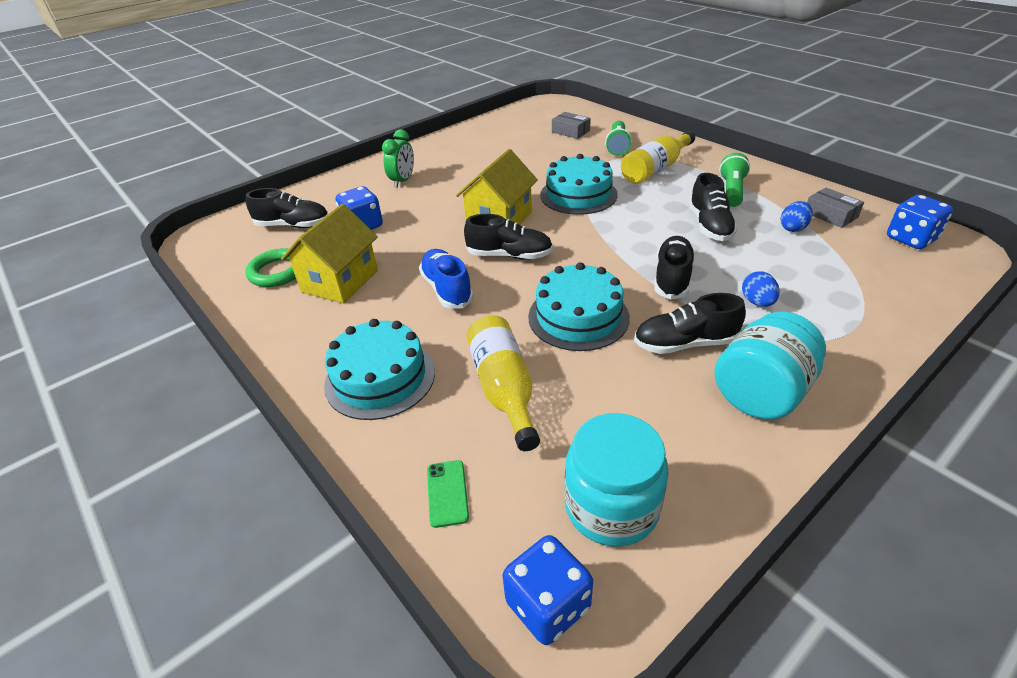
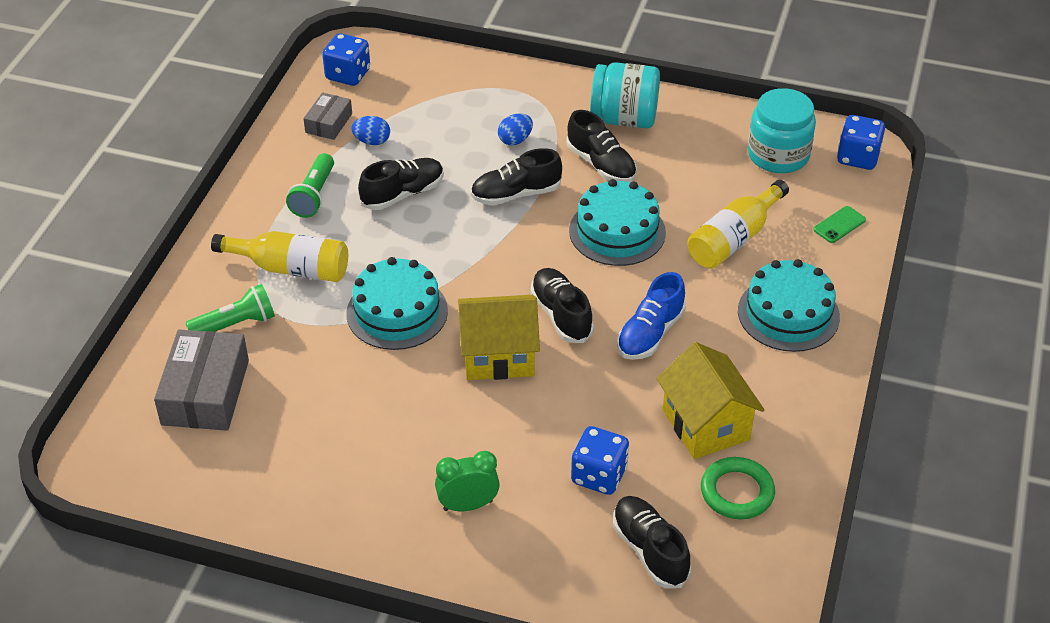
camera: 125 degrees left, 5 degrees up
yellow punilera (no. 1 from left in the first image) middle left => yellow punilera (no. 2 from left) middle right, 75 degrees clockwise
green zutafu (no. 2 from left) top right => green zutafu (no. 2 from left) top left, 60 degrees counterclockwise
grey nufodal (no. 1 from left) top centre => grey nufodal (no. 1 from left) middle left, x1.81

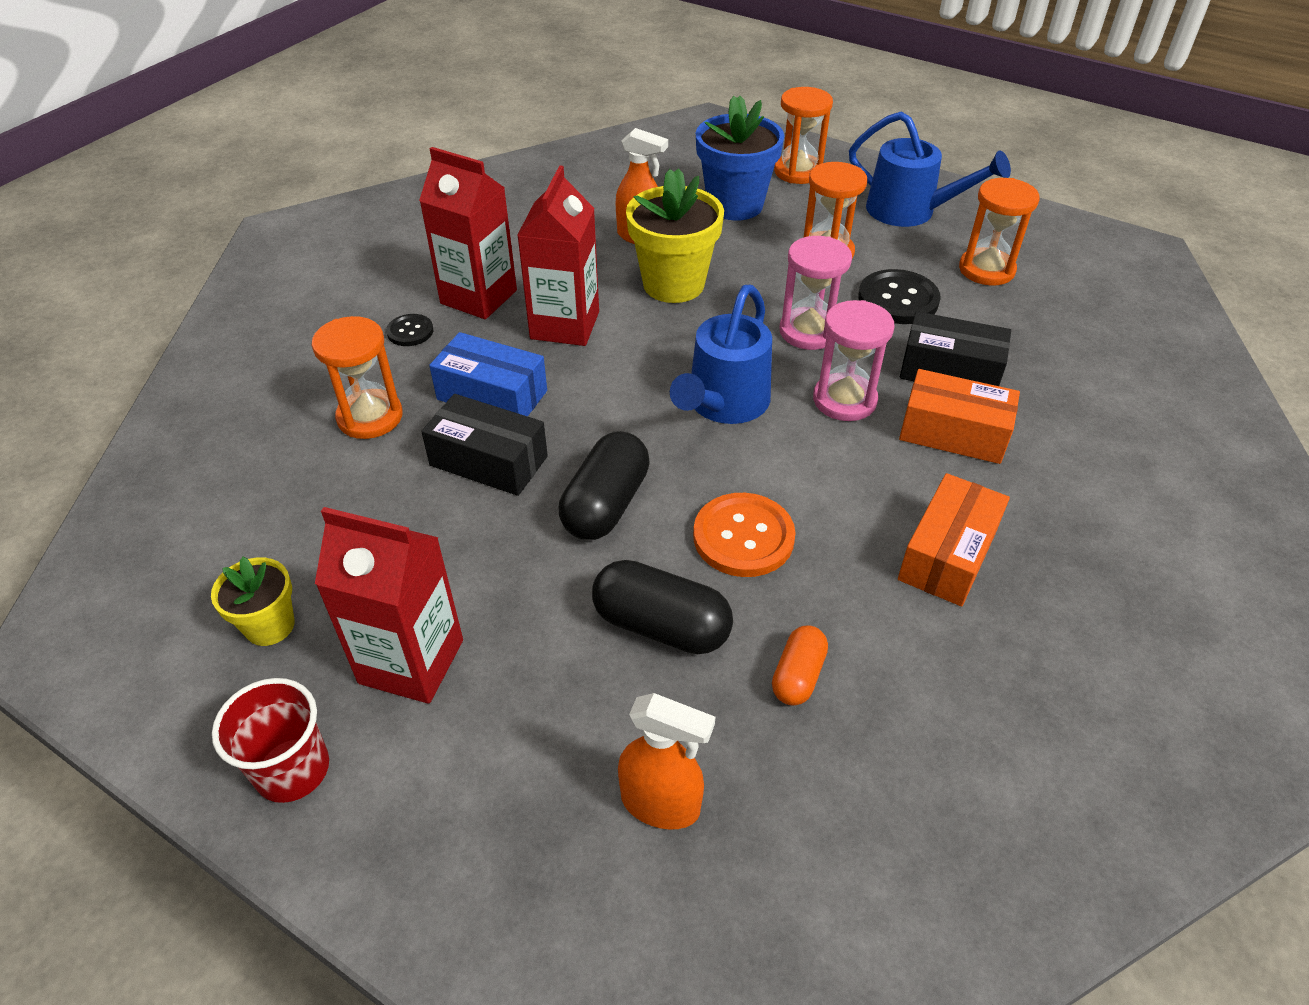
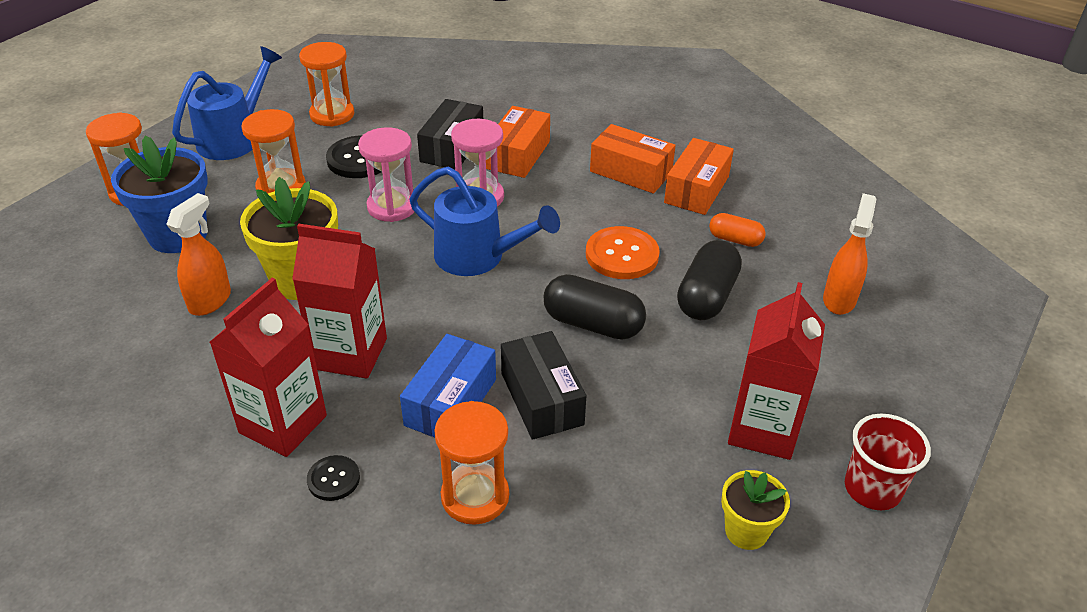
camera: 90 degrees left, 5 degrees down
nothing => orange nufodal (no. 3 from left) top centre
black nufodal (no. 1 from left in the first image) centre => black nufodal (no. 2 from left) centre, 45 degrees counterclockwise

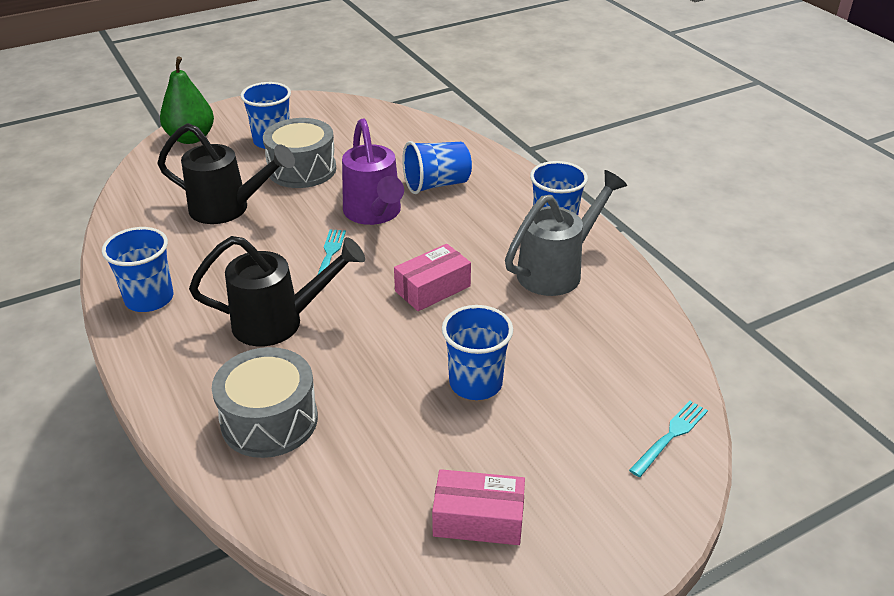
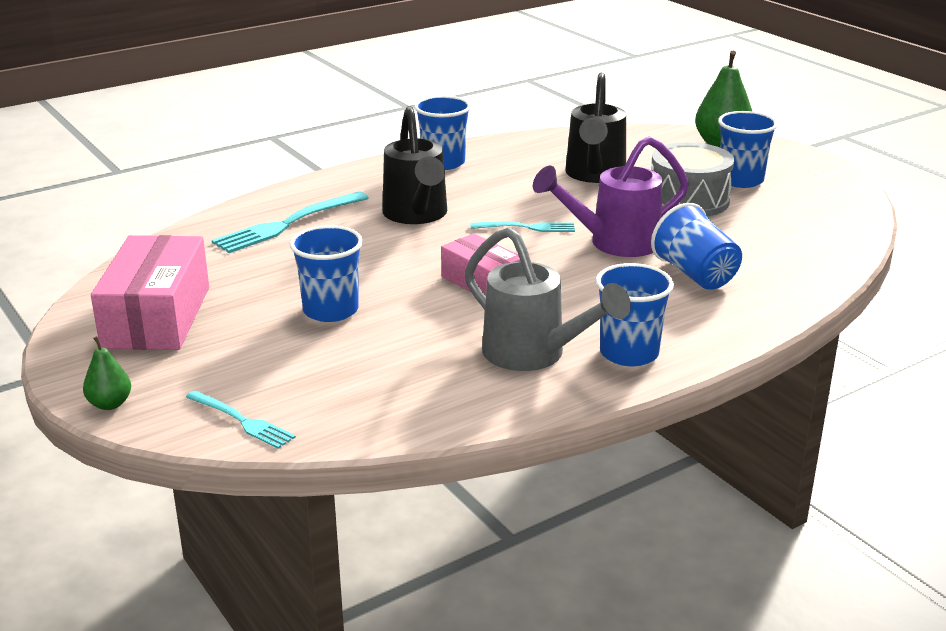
camera: 85 degrees right, 10 degrees down
nothing => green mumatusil (no. 1 from left) middle left
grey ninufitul (no. 1 from left) bottom left => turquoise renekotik (no. 2 from left) middle left
pink nufodal (no. 2 from left in the first image) bottom centre => pink nufodal (no. 1 from left) middle left, x1.64

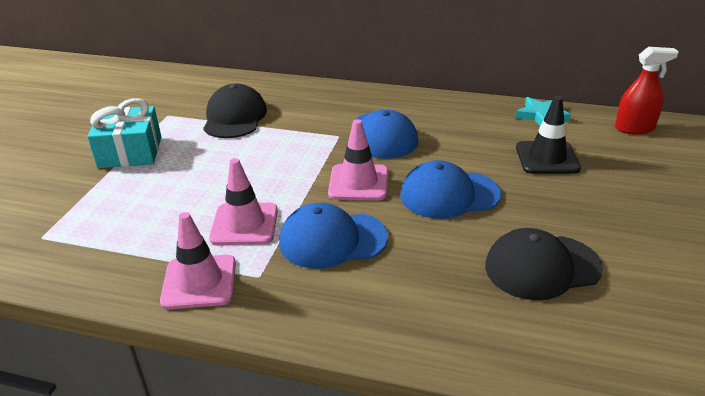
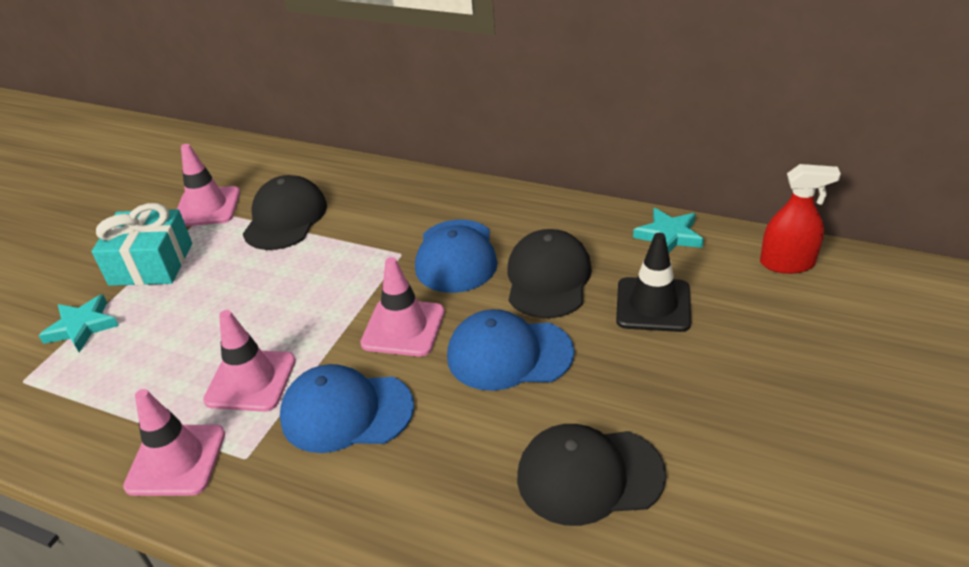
camera: 10 degrees right, 5 degrees up
nothing => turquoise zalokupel (no. 1 from left) middle left
nothing => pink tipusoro (no. 2 from left) top left
nothing => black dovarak (no. 2 from left) centre

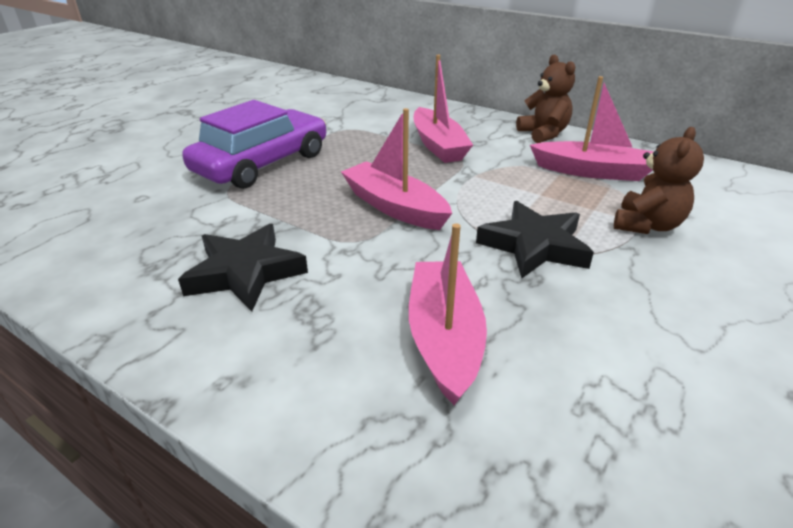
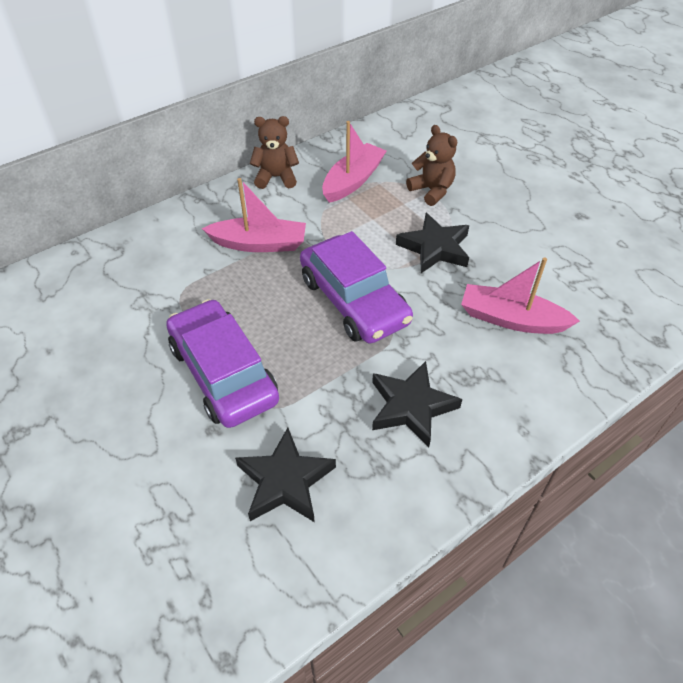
camera: 70 degrees left, 15 degrees up
nothing => black zalokupel (no. 1 from left) bottom centre
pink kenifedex (no. 1 from left) top centre => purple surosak (no. 2 from left) centre

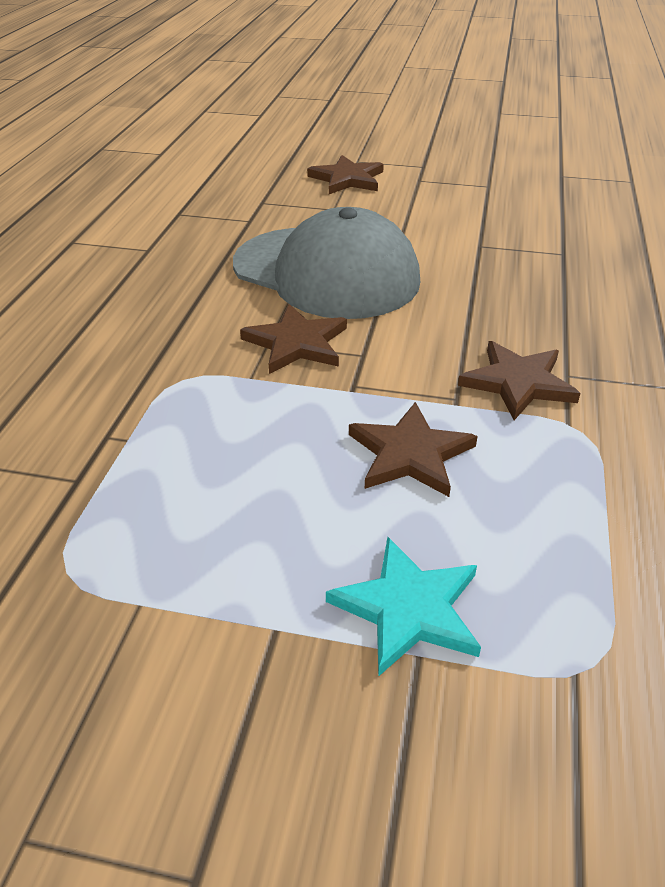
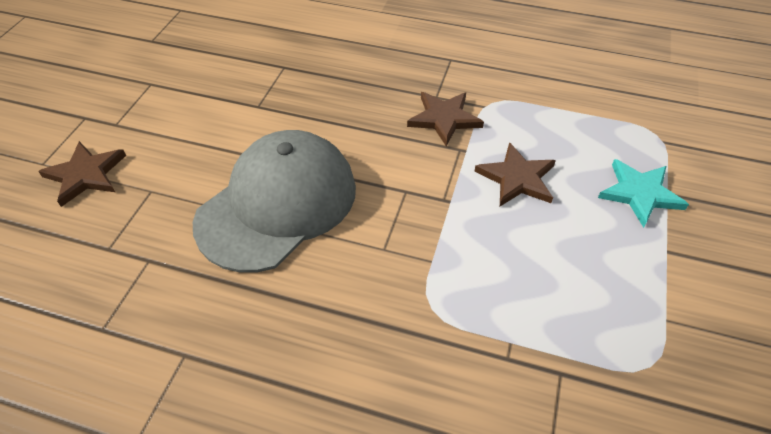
camera: 85 degrees left, 10 degrees up
brown zalokupel (no. 1 from left) centre => nothing

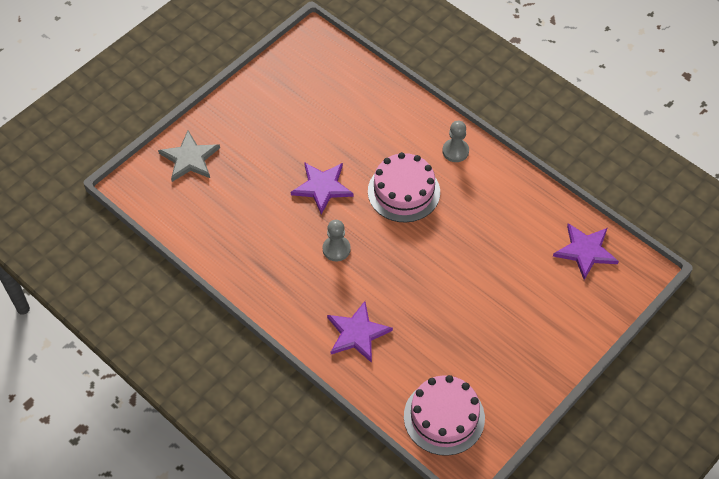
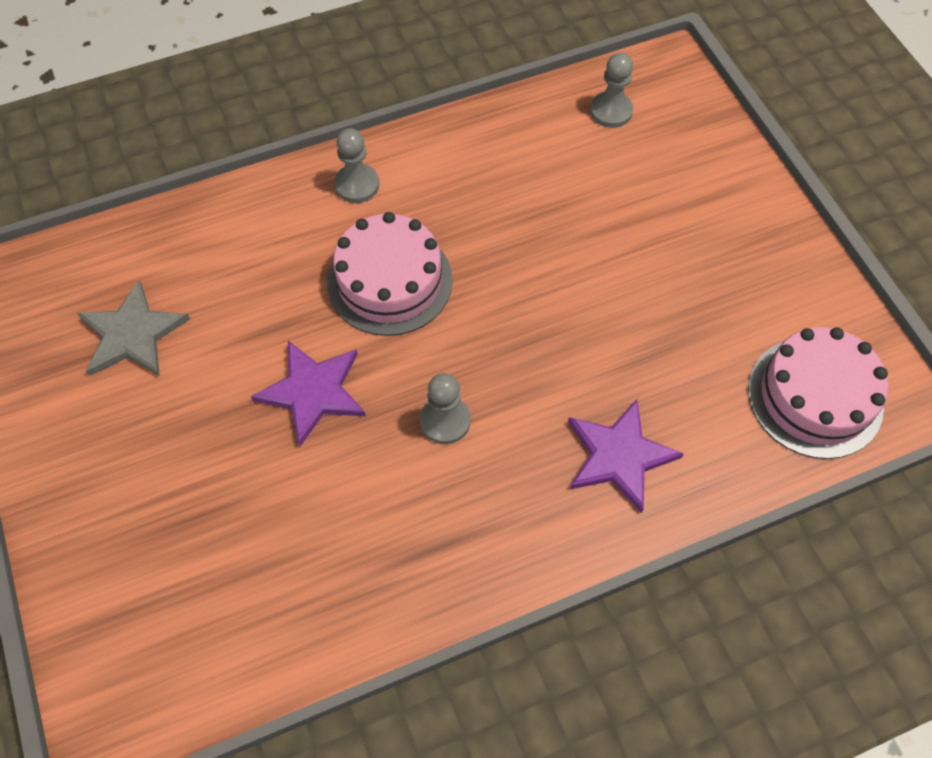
camera: 65 degrees left, 5 degrees up
grey zalokupel top left => grey zalokupel middle left, relocated
purple zalokupel (no. 3 from left) middle right => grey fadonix (no. 3 from left) top centre

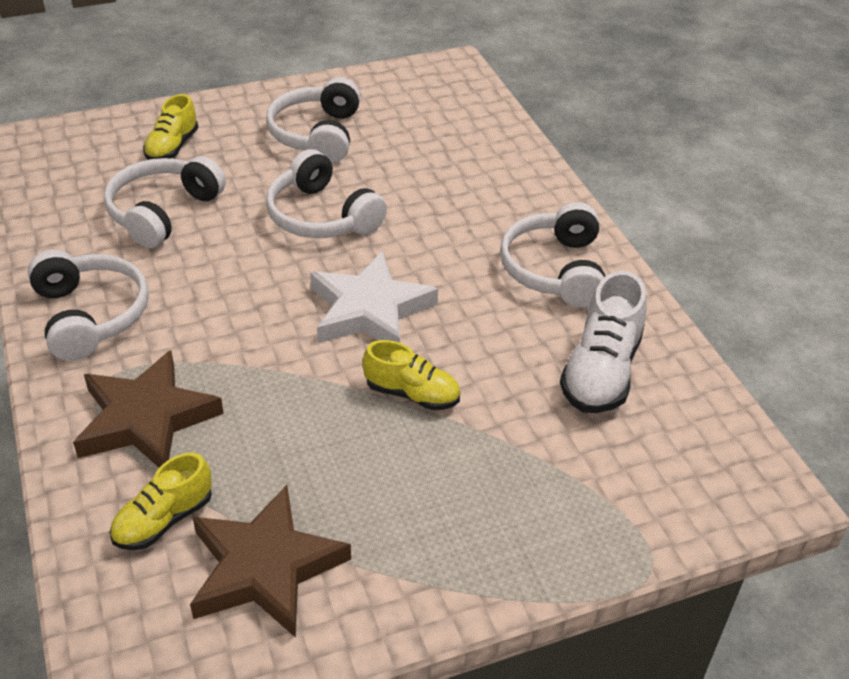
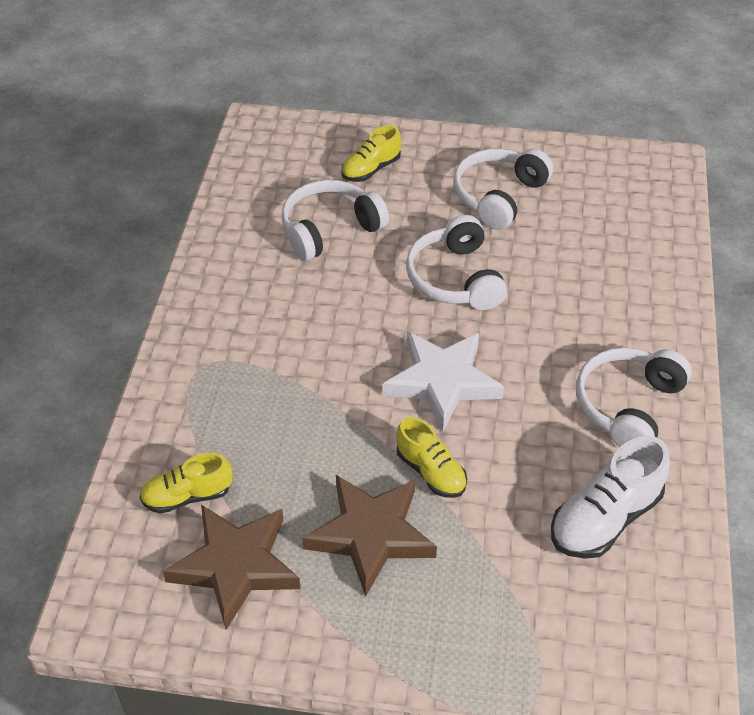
camera: 30 degrees right, 5 degrees up
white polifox (no. 1 from left) middle left => nothing
brown zalokupel (no. 1 from left in the first image) middle left => brown zalokupel (no. 2 from left) bottom centre, relocated

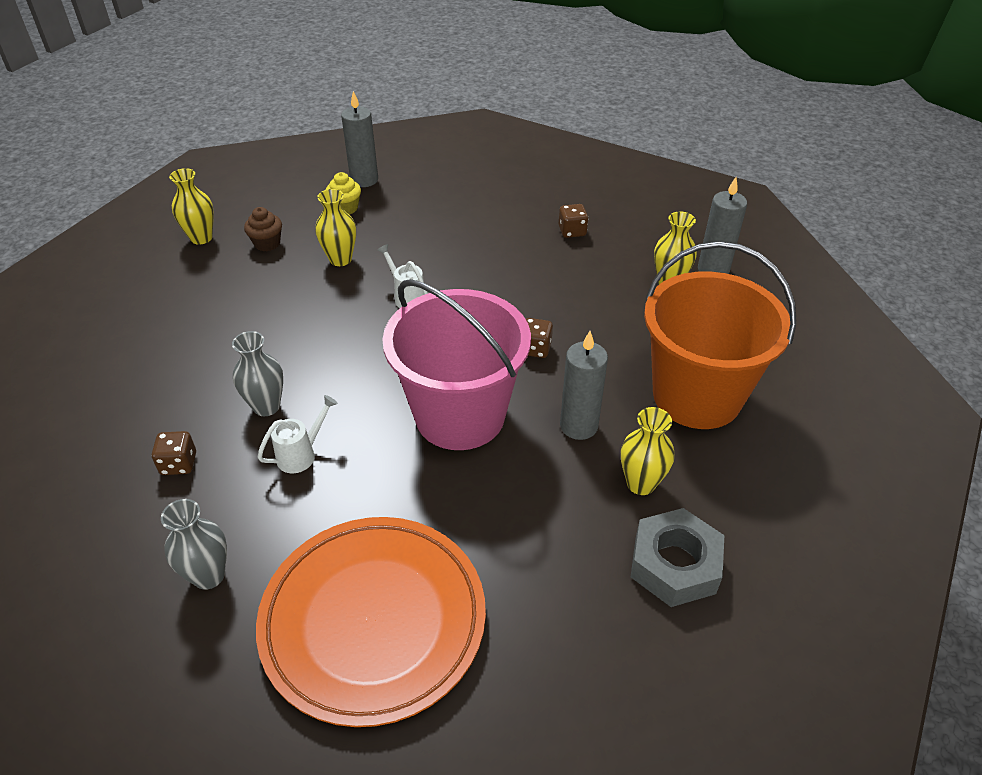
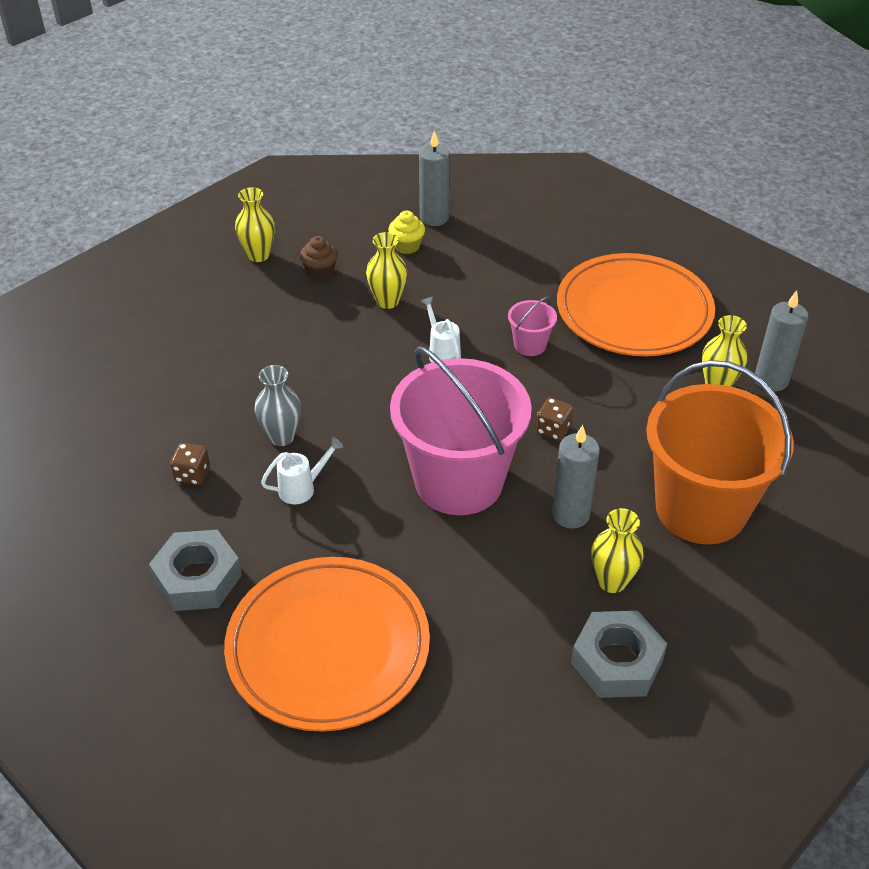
camera: 15 degrees right, 0 degrees up
nothing => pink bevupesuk (no. 2 from left) centre
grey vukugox (no. 1 from left) bottom left => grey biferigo (no. 1 from left) middle left
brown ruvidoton (no. 3 from left) top centre => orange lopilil (no. 2 from left) middle right

